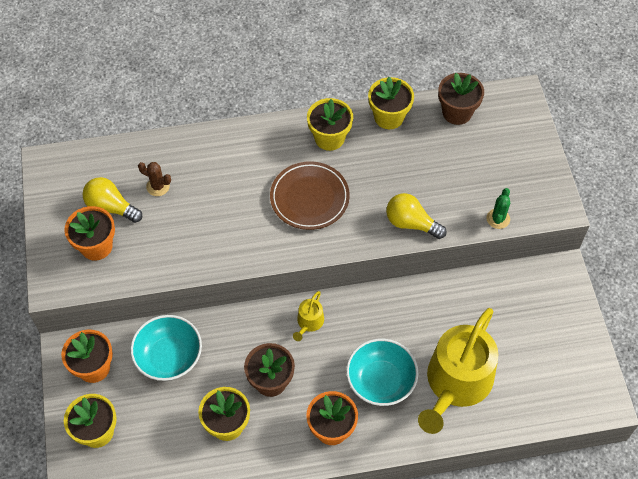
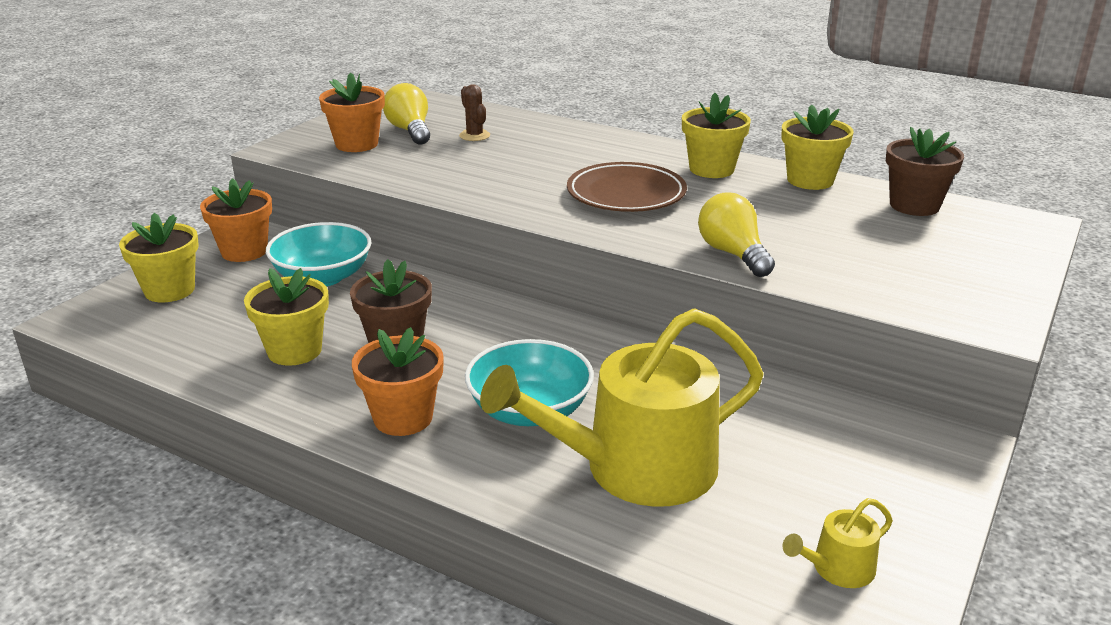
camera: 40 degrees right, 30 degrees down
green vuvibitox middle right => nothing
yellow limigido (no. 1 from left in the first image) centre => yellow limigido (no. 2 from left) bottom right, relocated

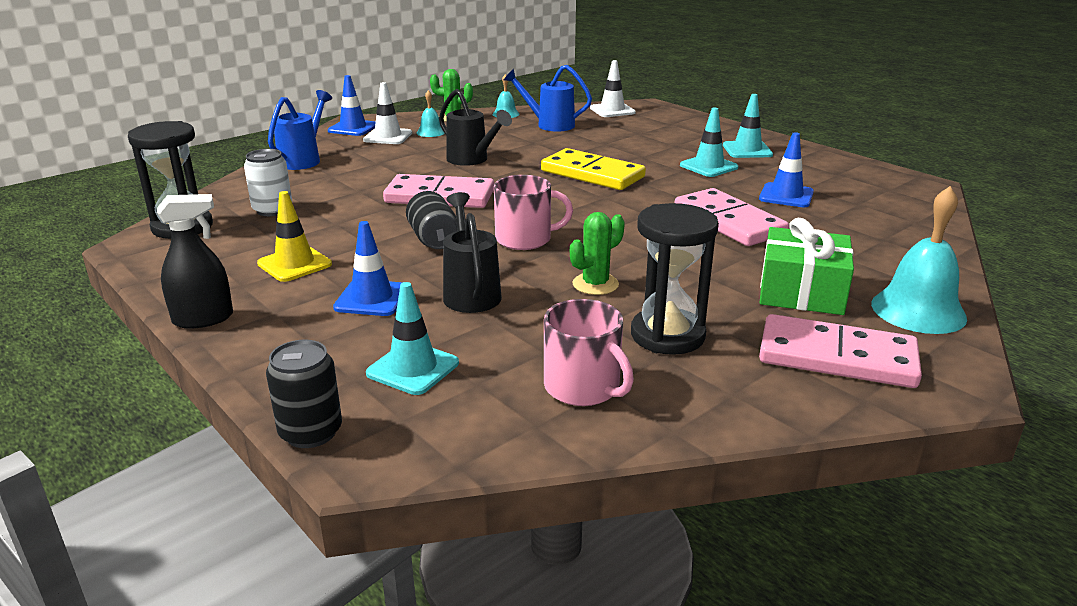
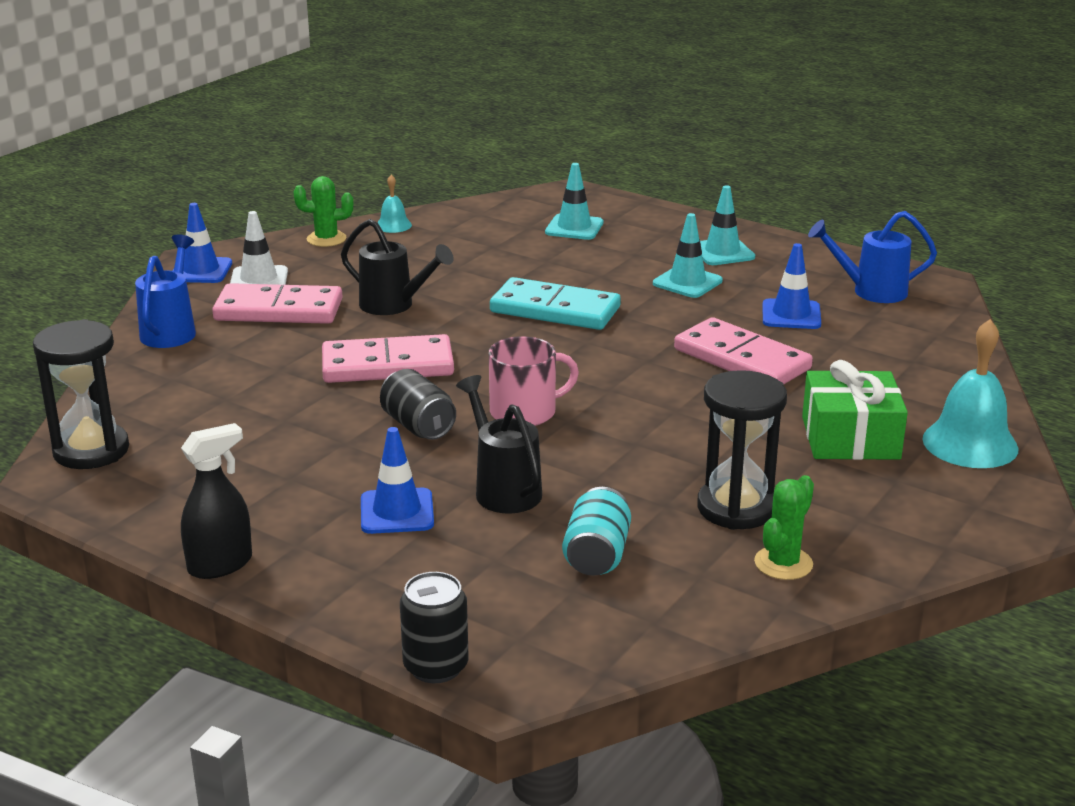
camera: 15 degrees left, 0 degrees up
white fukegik top left => nothing
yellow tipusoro middle left => nothing
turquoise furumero (no. 1 from left) top centre => nothing
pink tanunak (no. 2 from left) centre => nothing
white tipusoro (no. 2 from left) top centre => nothing
nothing => turquoise fukegik centre
turquoise tipusoro (no. 1 from left) centre => turquoise tipusoro (no. 1 from left) top centre, relocated
blue limigido (no. 2 from left) top centre => blue limigido (no. 2 from left) top right, relocated
green vuvibitox (no. 2 from left) centre => green vuvibitox (no. 2 from left) middle right, relocated
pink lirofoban (no. 3 from left in the first image) middle right => pink lirofoban (no. 1 from left) middle left, relocated
yellow lirofoban top centre => turquoise lirofoban centre

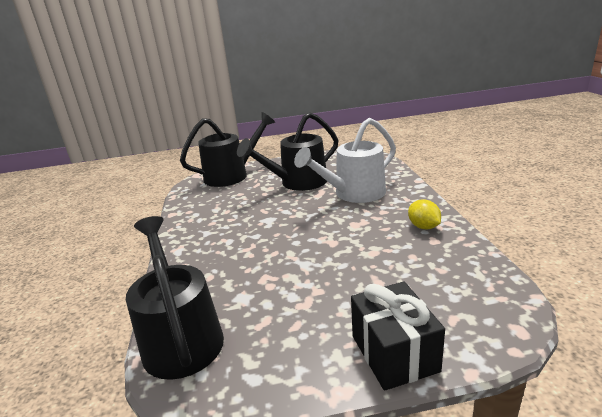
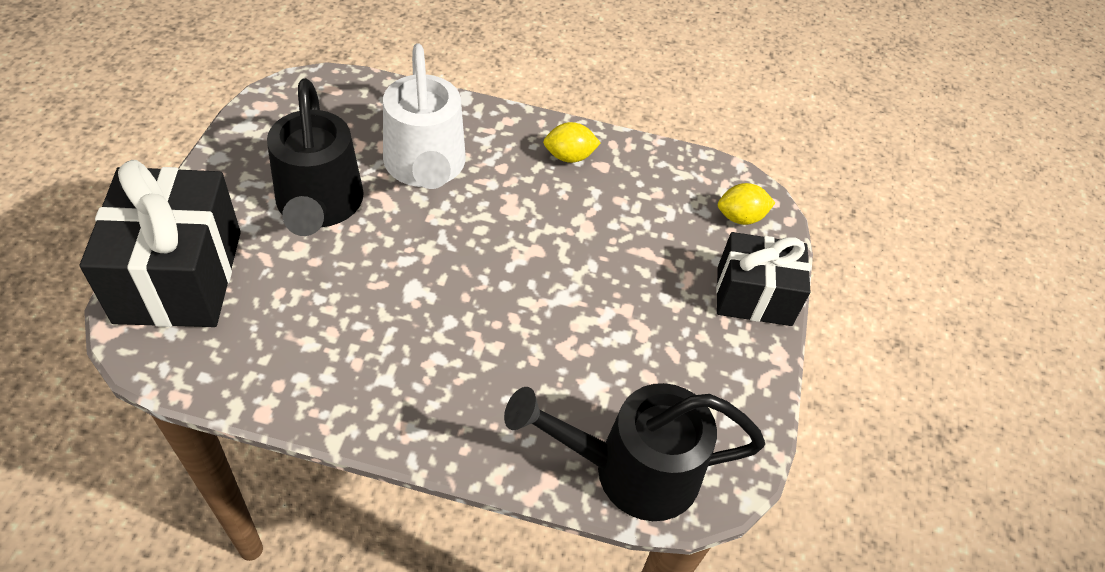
camera: 75 degrees left, 25 degrees up
nothing => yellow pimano (no. 2 from left) middle right
black limigido (no. 2 from left) centre => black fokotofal (no. 1 from left) middle left

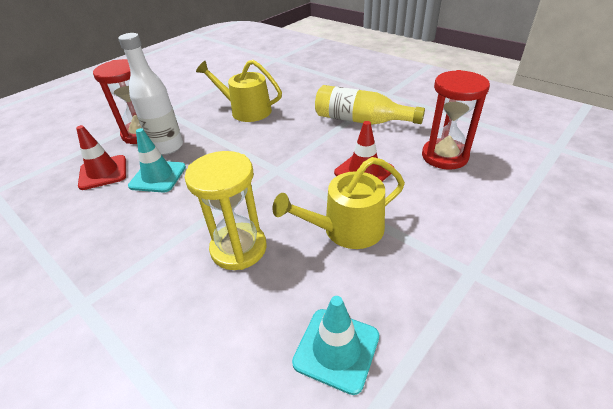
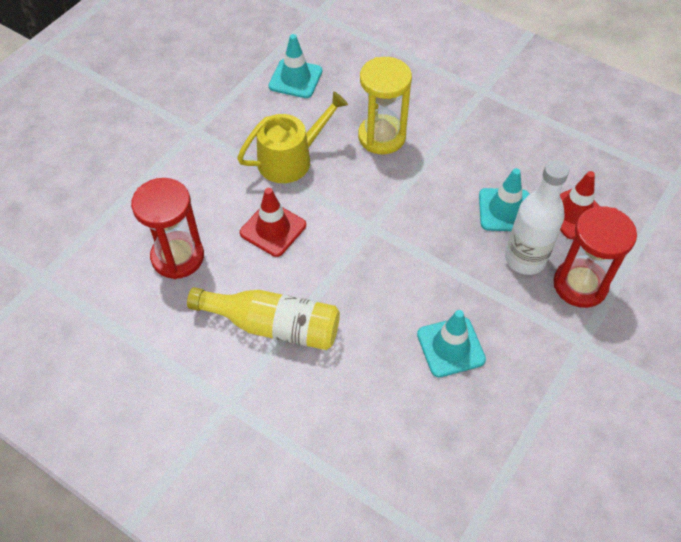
camera: 170 degrees right, 15 degrees up
yellow limigido (no. 1 from left) top centre => turquoise tipusoro (no. 2 from left) centre

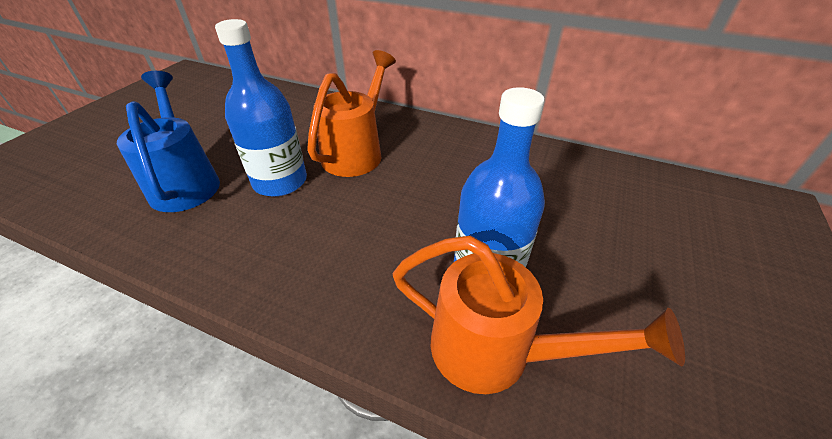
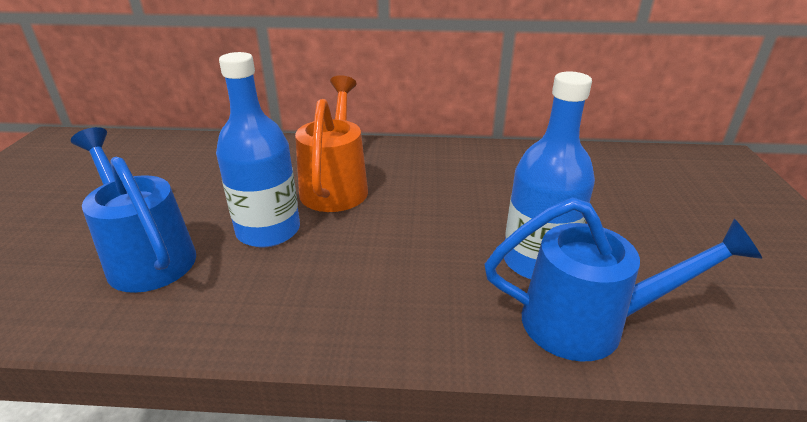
camera: 20 degrees left, 10 degrees down
orange limigido (no. 2 from left) bottom centre => blue limigido (no. 2 from left) middle right

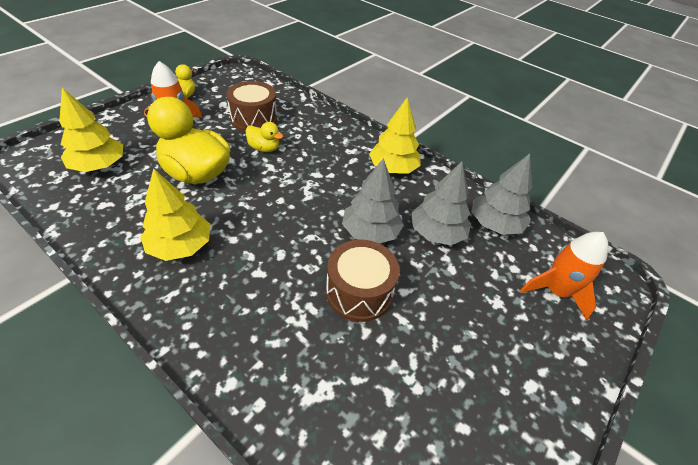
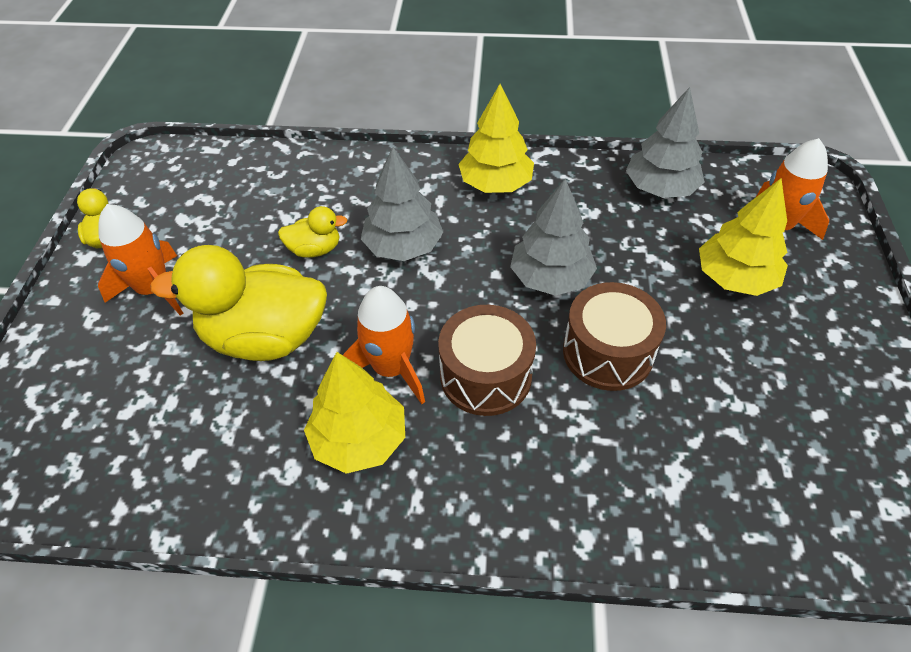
camera: 30 degrees left, 5 degrees up
nothing => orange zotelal (no. 2 from left) centre
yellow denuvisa (no. 1 from left in the first image) top left => yellow denuvisa (no. 3 from left) middle right, relocated
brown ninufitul (no. 1 from left) top centre => brown ninufitul (no. 1 from left) centre, relocated
grey denuvisa (no. 2 from left in the first image) centre => grey denuvisa (no. 1 from left) top centre, relocated

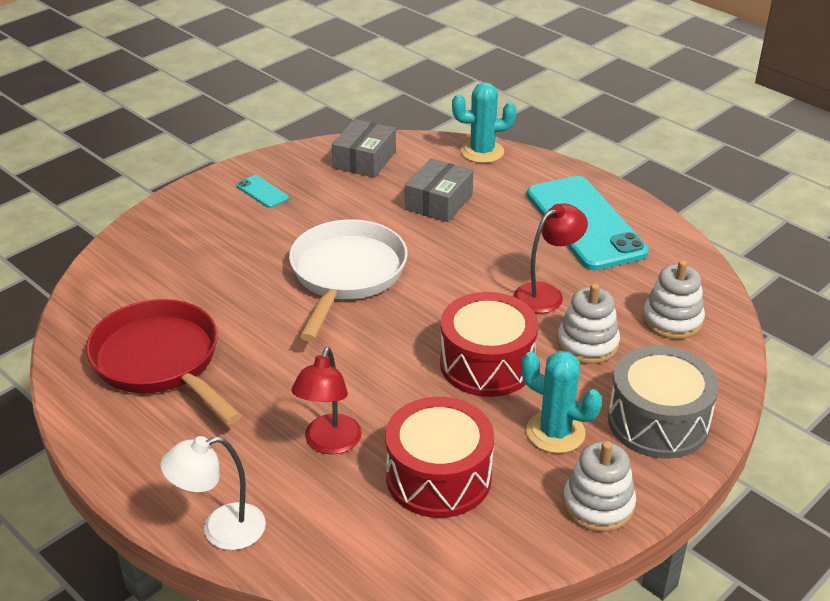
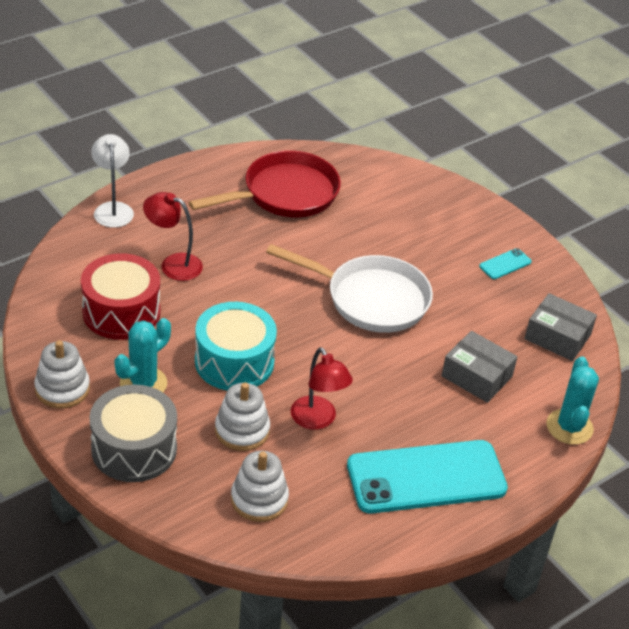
camera: 95 degrees right, 5 degrees up
red ninufitul (no. 2 from left) centre => turquoise ninufitul centre

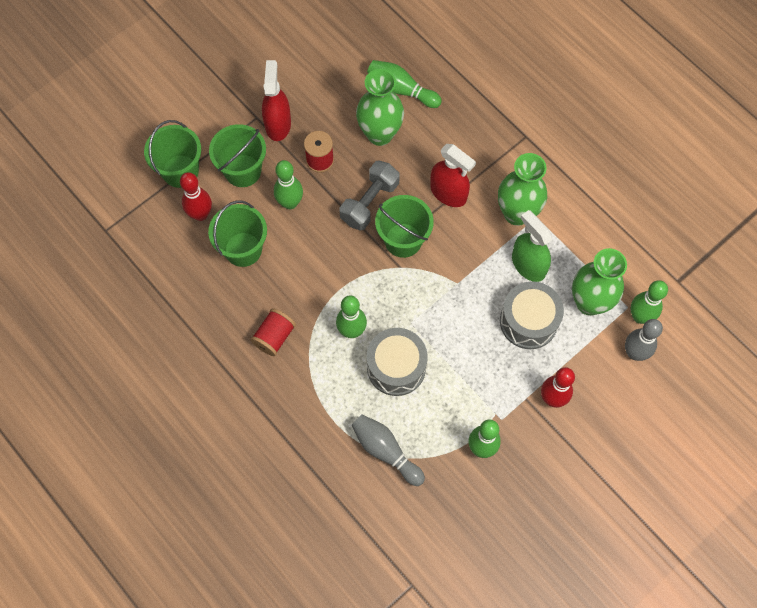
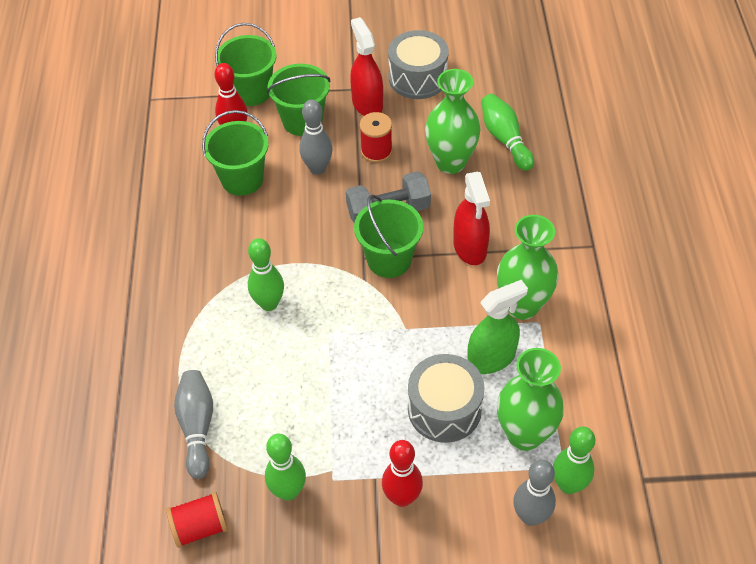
camera: 40 degrees right, 15 degrees down
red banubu (no. 1 from left) centre => red banubu (no. 1 from left) bottom left, relocated
grey ninufitul (no. 1 from left) centre => grey ninufitul (no. 1 from left) top centre, relocated
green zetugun (no. 1 from left) top centre => grey zetugun (no. 2 from left) top centre
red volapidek (no. 1 from left) top centre, 60 degrees counterclockwise
green volapidek middle right => green volapidek centre, 60 degrees clockwise

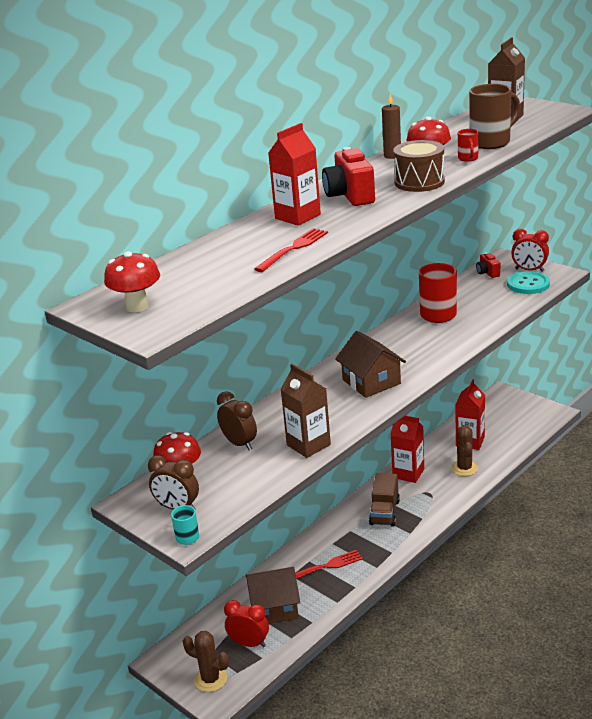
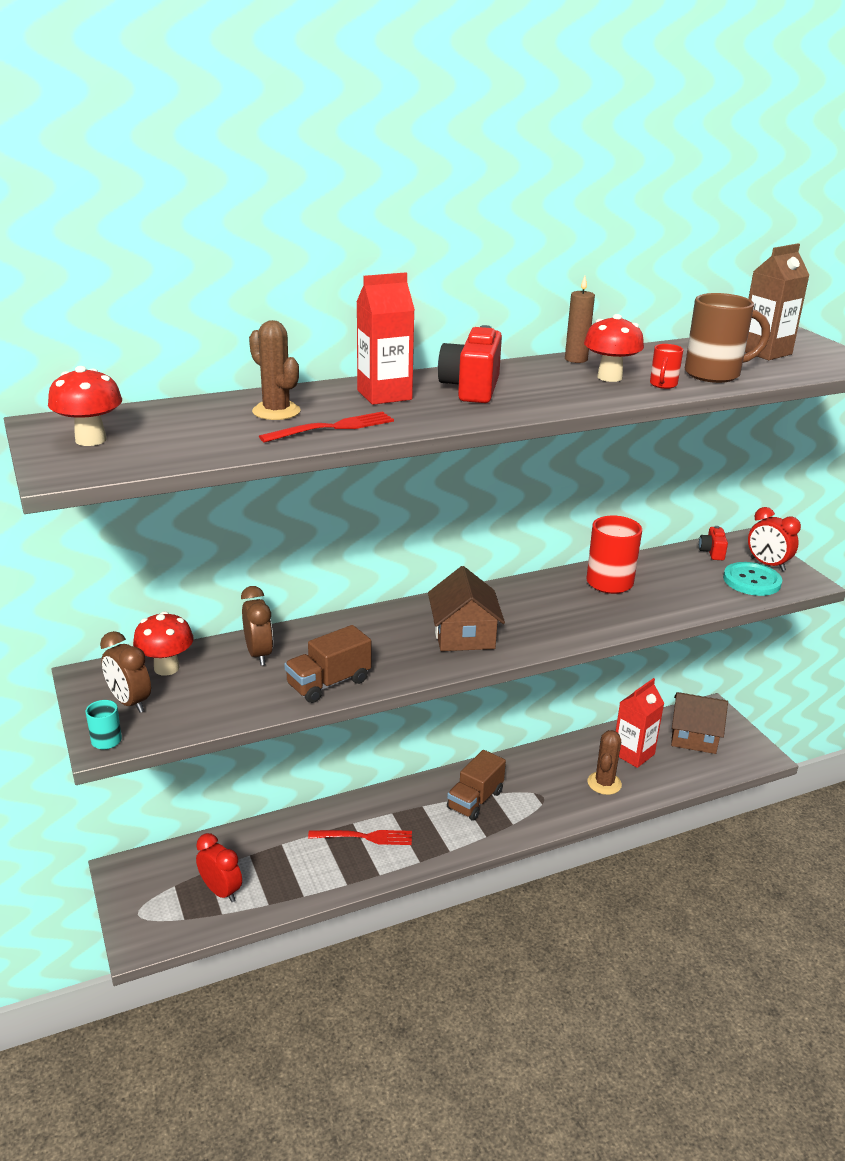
camera: 20 degrees right, 0 degrees up
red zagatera (no. 2 from left) middle right => nothing
brown ninufitul top right => nothing
brown vuvibitox (no. 1 from left) bottom centre => brown vuvibitox (no. 1 from left) top left, relocated
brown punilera (no. 1 from left in the first image) bottom centre => brown punilera (no. 2 from left) middle right, relocated
brown zagatera (no. 1 from left) centre => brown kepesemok (no. 1 from left) centre

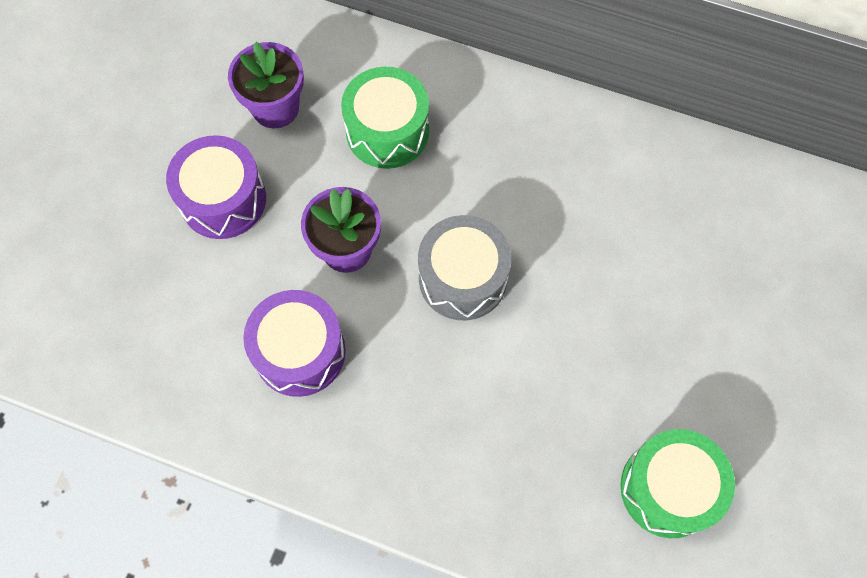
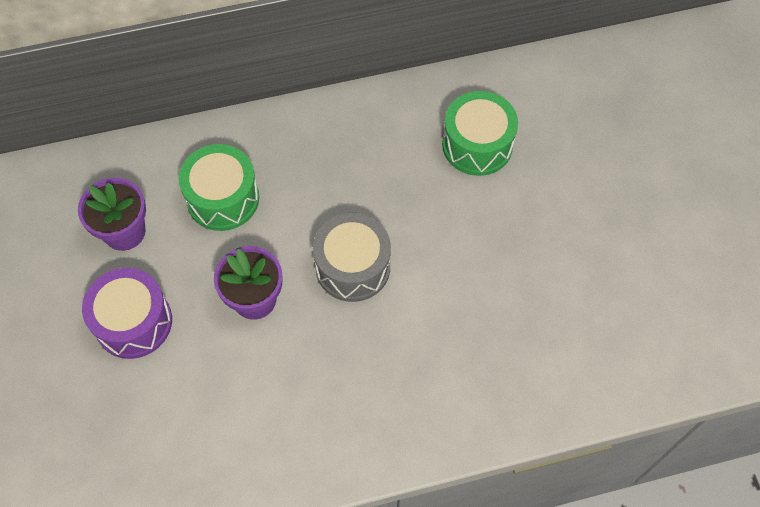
camera: 35 degrees left, 5 degrees down
purple ninufitul (no. 2 from left) centre => nothing
green ninufitul (no. 2 from left) bottom right => green ninufitul (no. 2 from left) top centre, relocated

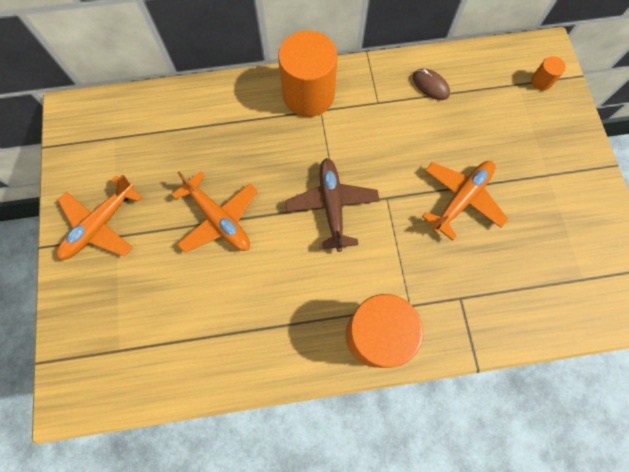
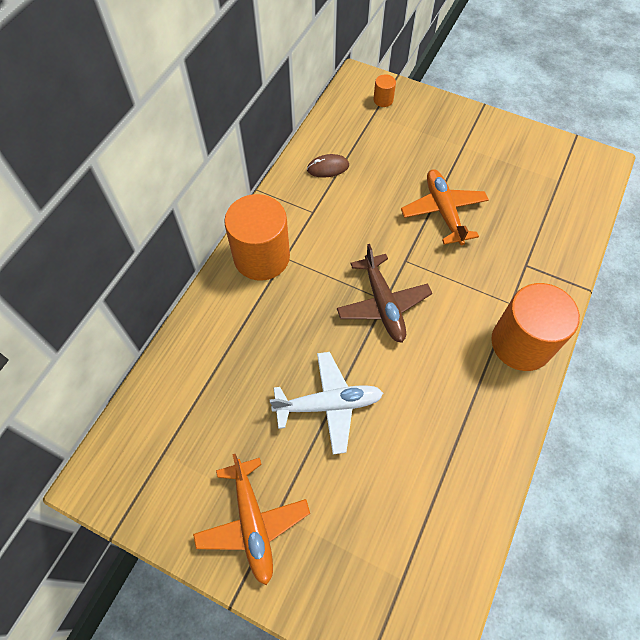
camera: 55 degrees left, 10 degrees down
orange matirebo (no. 2 from left) centre => white matirebo centre
brown matirebo centre, 135 degrees counterclockwise

